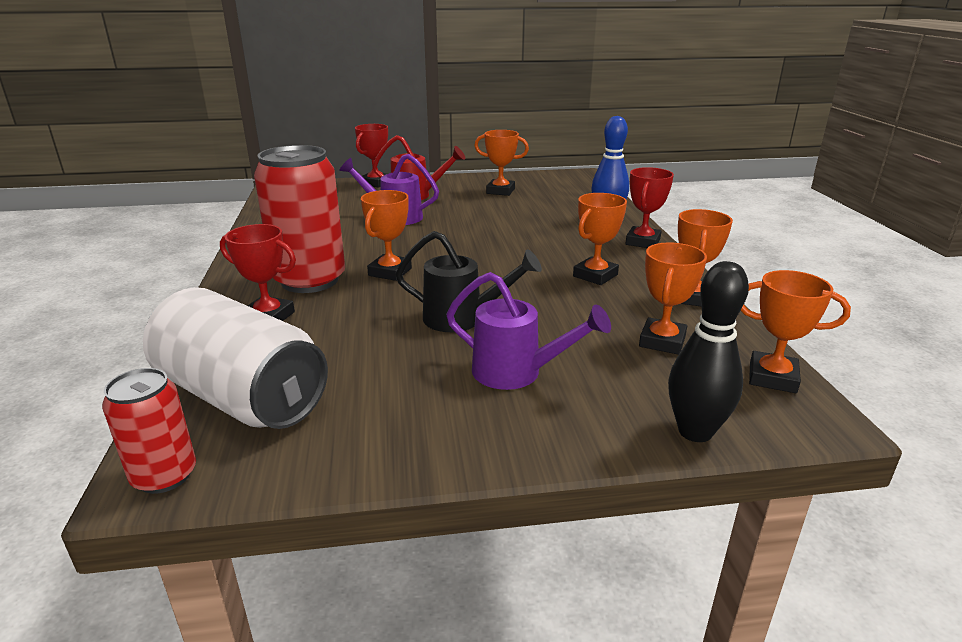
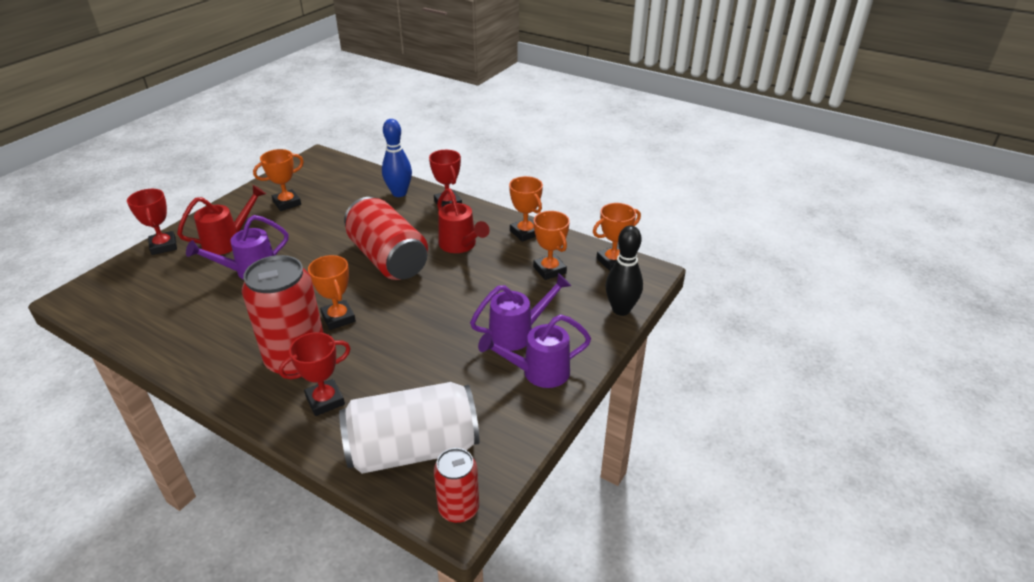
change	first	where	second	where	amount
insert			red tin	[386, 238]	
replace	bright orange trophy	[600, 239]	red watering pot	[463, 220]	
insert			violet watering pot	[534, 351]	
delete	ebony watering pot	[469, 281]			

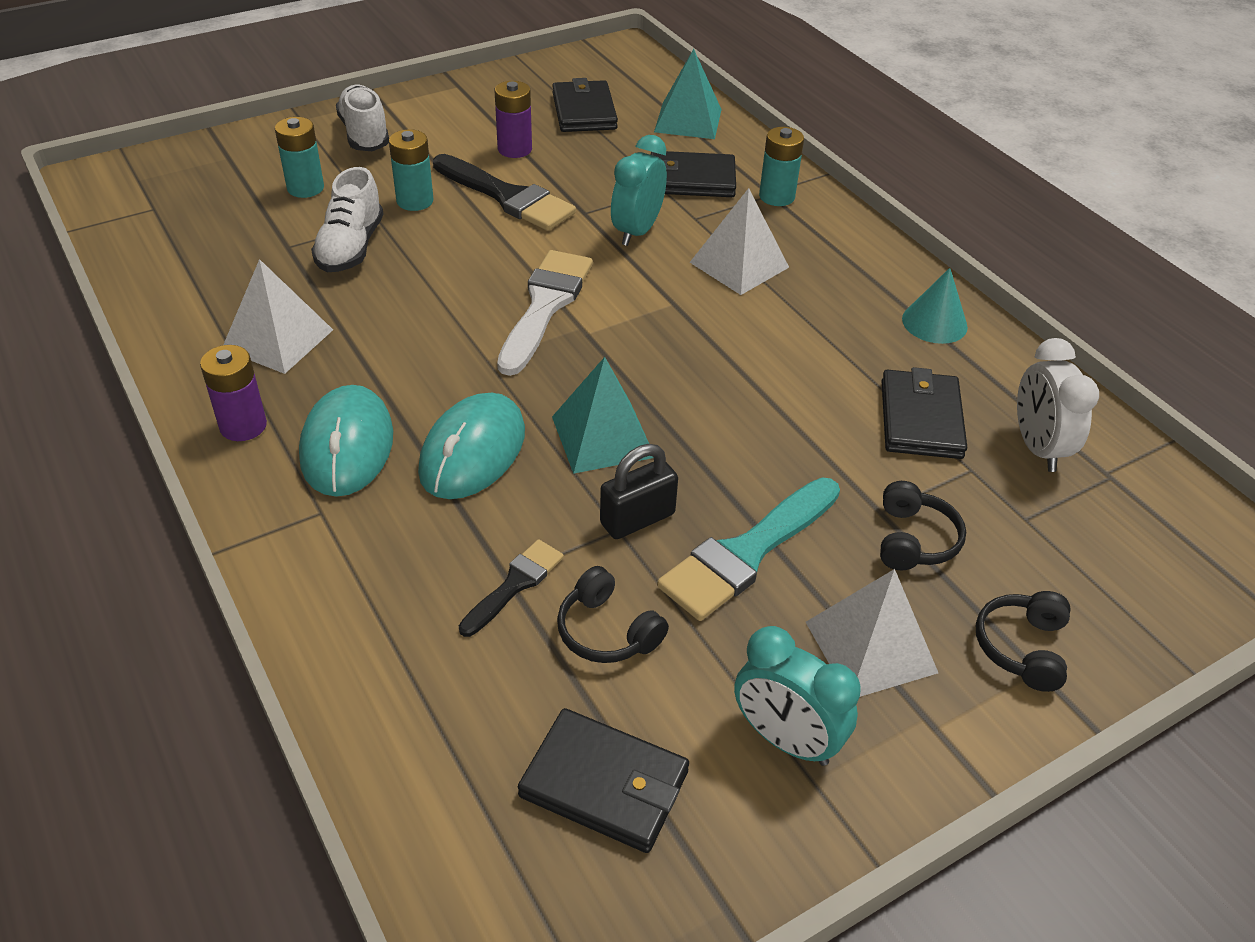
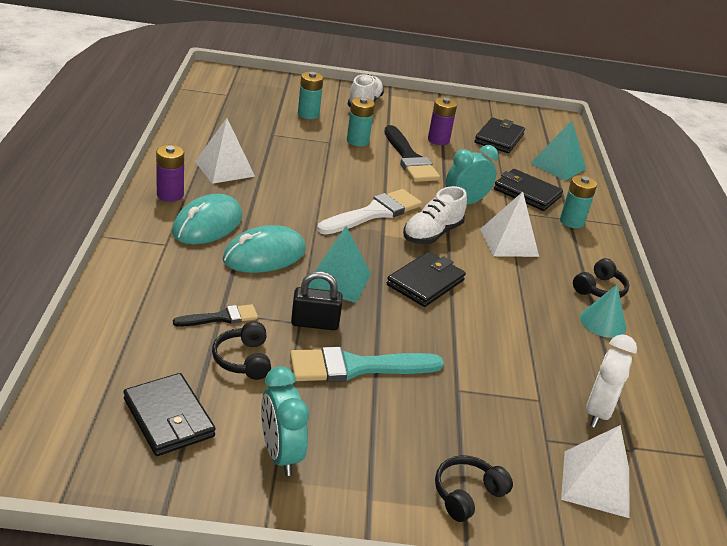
change	first	where	second	where	amount
move	ebony billfold	[924, 413]		[426, 279]	
move	snow-white shoe	[347, 219]		[435, 215]	
move	snow-white pyramid shape	[872, 633]		[595, 471]	
move	ebony over-ear headphones	[923, 525]		[601, 278]	

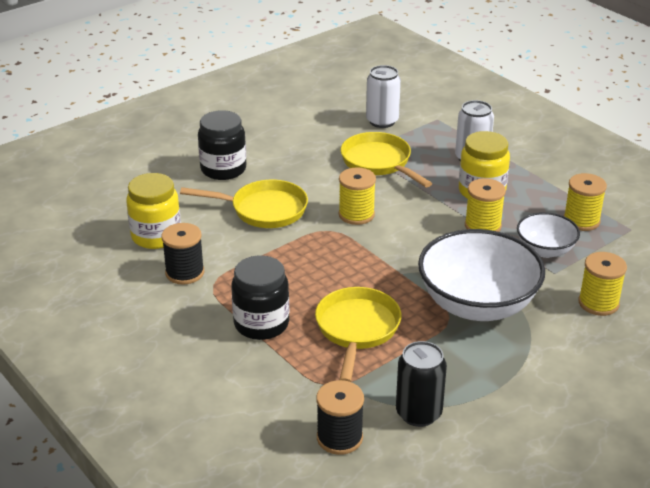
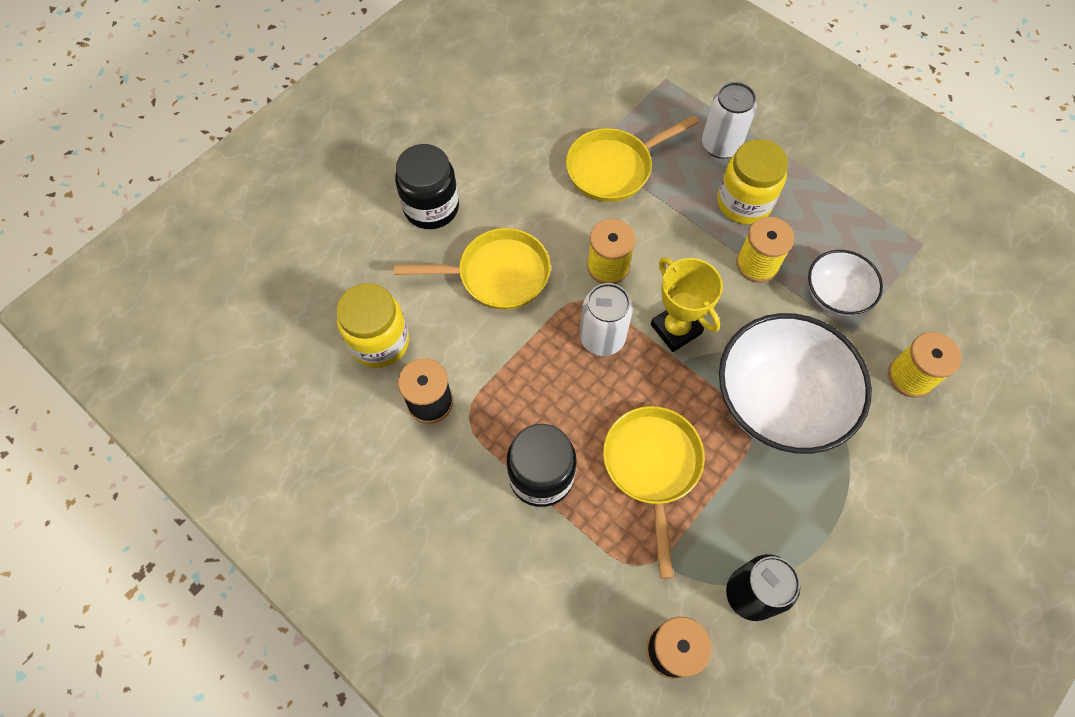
change	first	where	second	where	amount
rotate	golden pan	[386, 159]		[632, 158]	75 degrees counterclockwise
move	snow-white tin	[383, 96]		[606, 319]	
insert			golden trophy	[687, 304]	
delete	golden spool	[585, 202]			

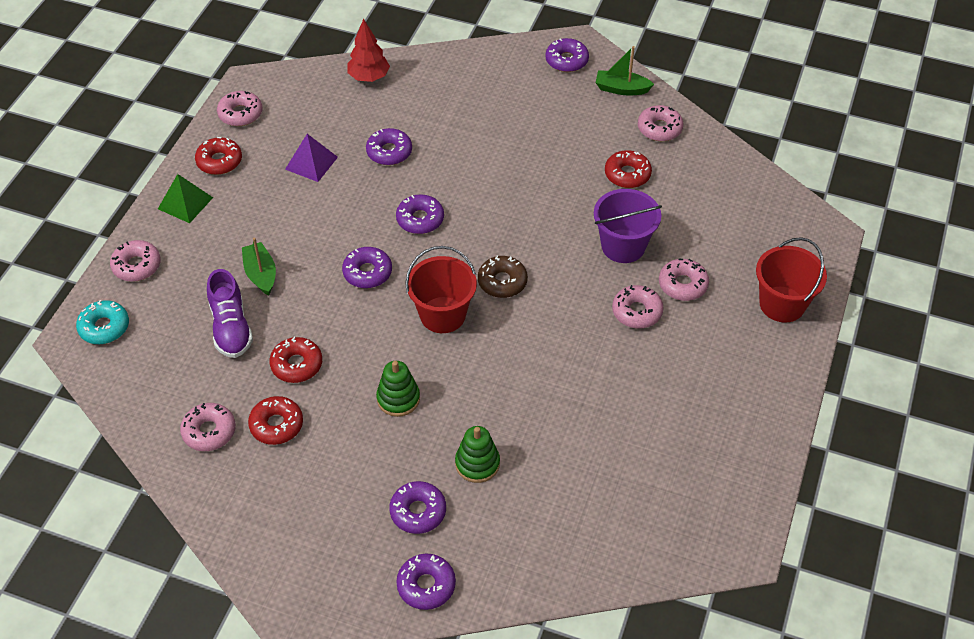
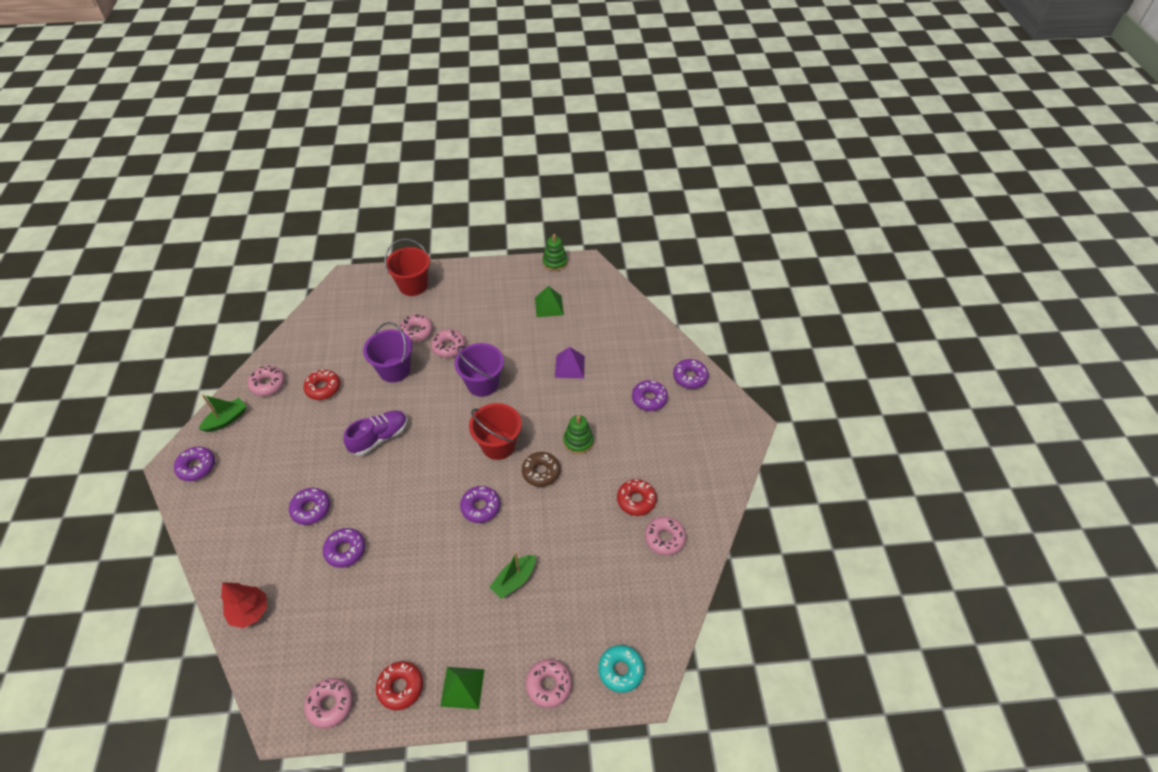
change	first	where	second	where	amount
rotate	green sailboat	[625, 71]		[222, 413]	120 degrees counterclockwise
move	violet glazed donut	[420, 214]		[309, 506]	
move	violet shoe	[230, 313]		[375, 433]	
insert			violet bucket	[479, 370]	
move	dark brown glazed donut	[503, 277]		[541, 469]	
insert			green pyramid shape	[549, 301]	
move	green stacking rings	[477, 454]		[555, 252]	
move	violet pyramid shape	[311, 158]		[570, 362]	
delete	red glazed donut	[296, 360]			

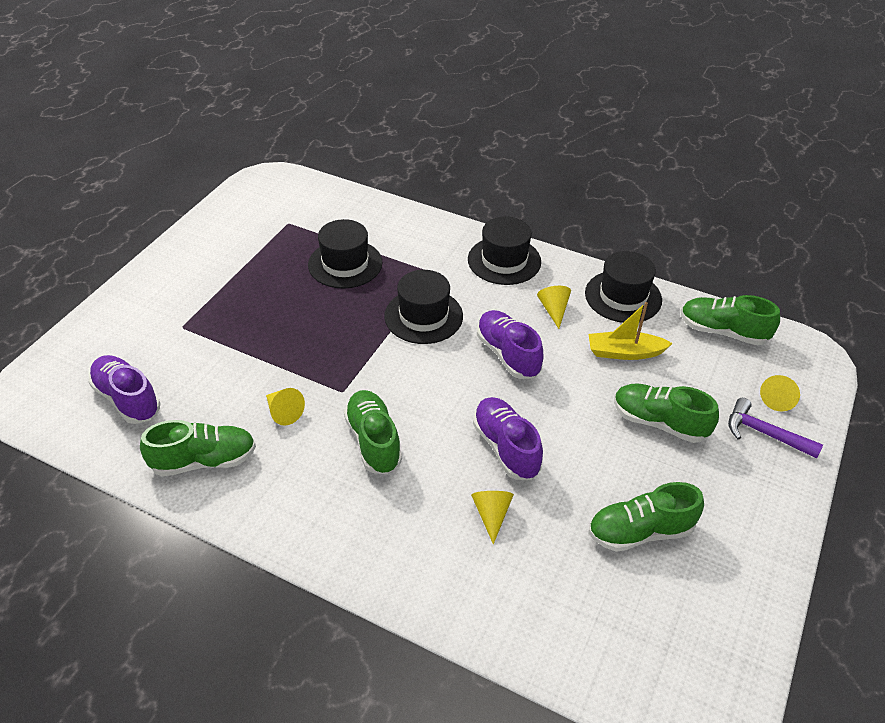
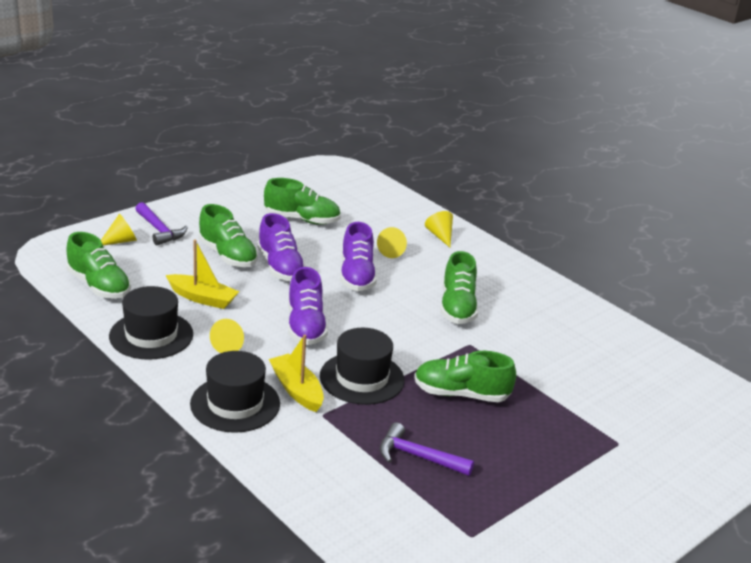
change	first	where	second	where	amount
move	violet shoe	[124, 389]		[281, 247]	
insert			golden sailboat	[296, 373]	
replace	ebony tall hat	[345, 254]	violet claw hammer	[427, 449]	
move	green shoe	[198, 448]		[465, 376]	
move	golden cone	[285, 407]		[439, 229]	

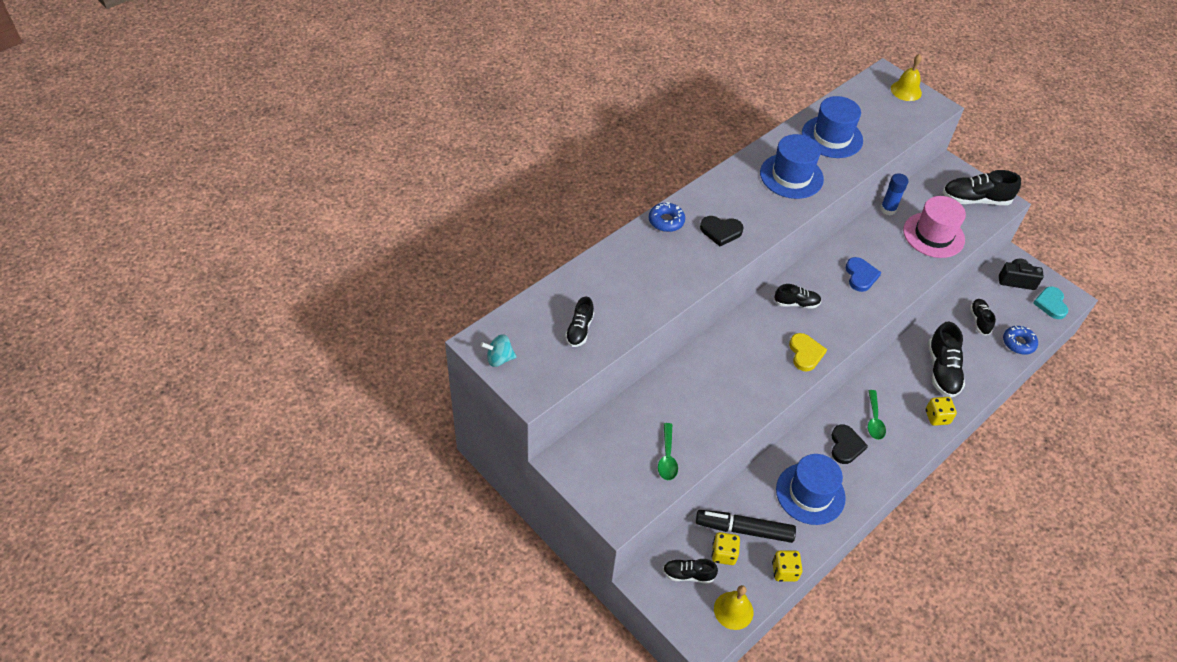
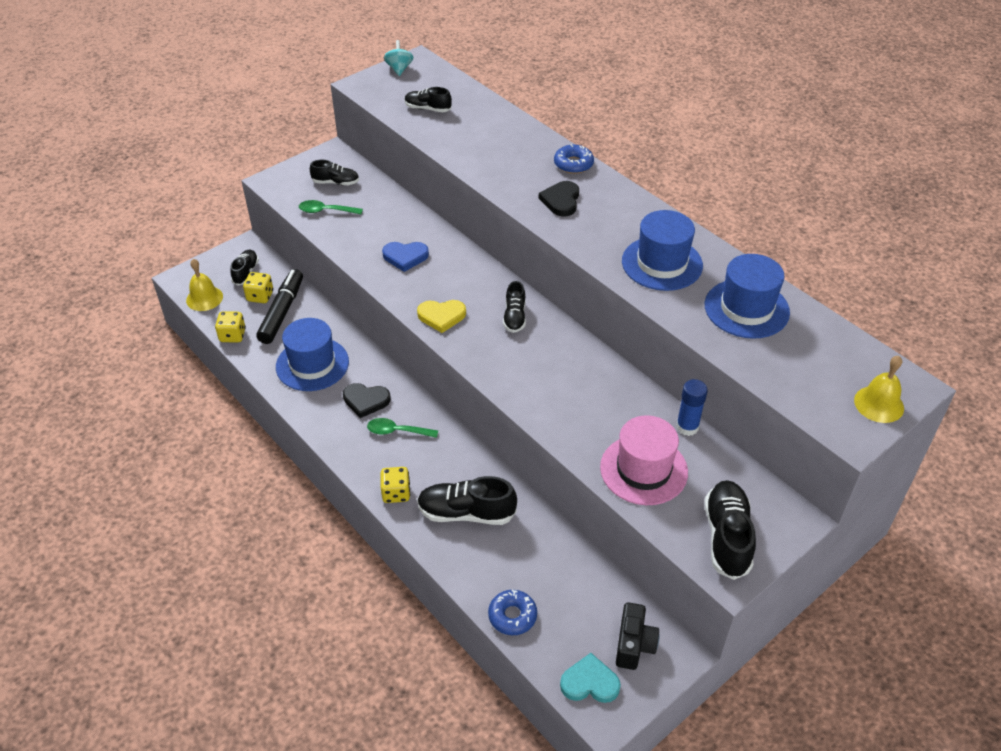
change	first	where	second	where	amount
move	ebony shoe	[983, 317]		[334, 172]	
move	cobalt love heart	[863, 274]		[405, 257]	

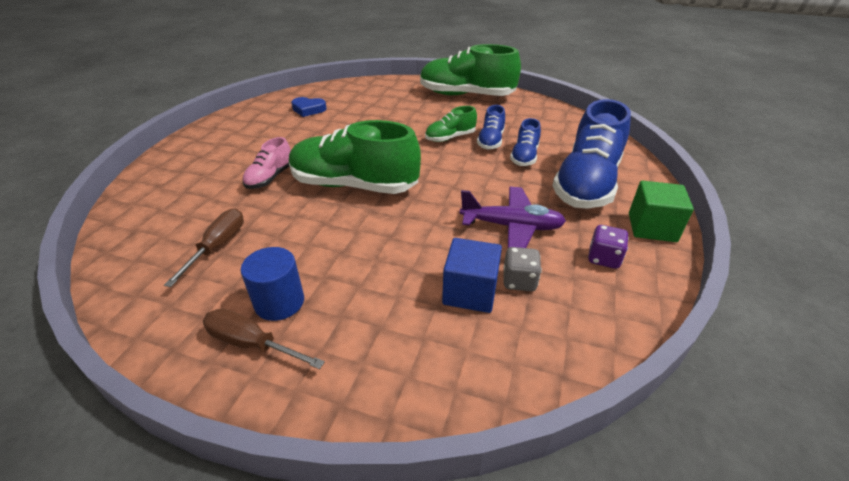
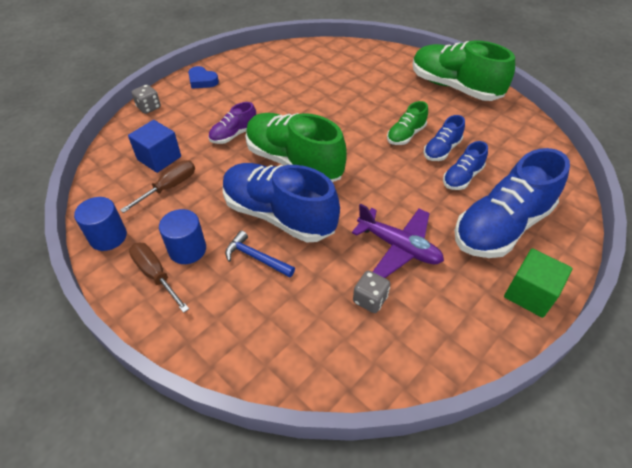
change	first	where	second	where	amount
insert			cobalt cylinder shape	[100, 224]	
move	cobalt cube	[472, 275]		[154, 146]	
insert			gray game die	[146, 99]	
move	cobalt love heart	[309, 107]		[203, 77]	
recolor	rose-pink shoe	[266, 163]	violet shoe	[232, 123]	
insert			cobalt shoe	[281, 202]	
insert			cobalt claw hammer	[260, 253]	
rotate	green shoe	[451, 124]		[407, 123]	45 degrees counterclockwise
delete	violet game die	[608, 247]			

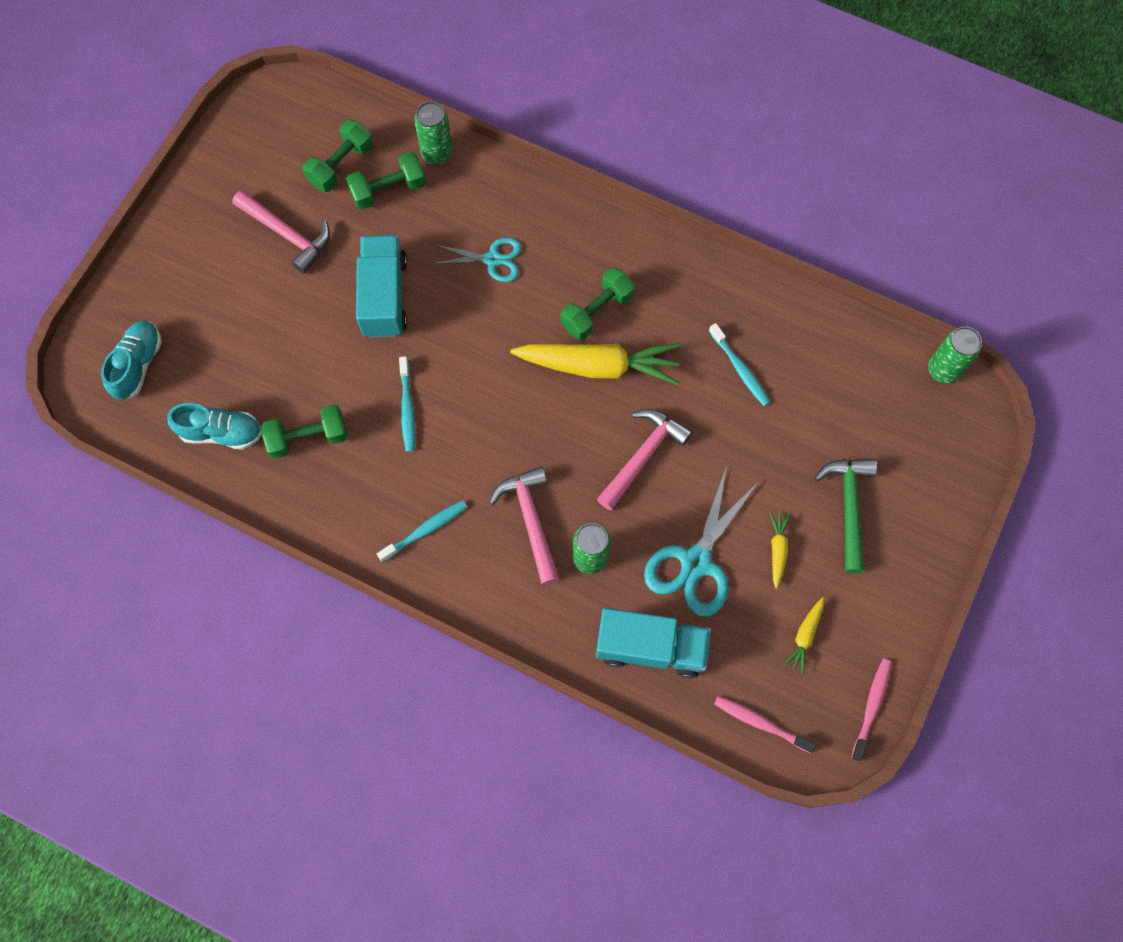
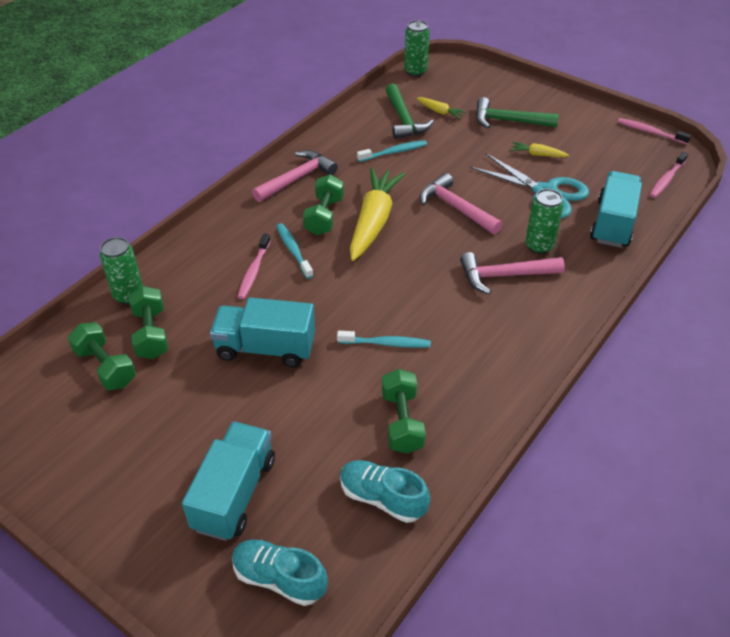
change	first	where	second	where	amount
insert			aqua lorry	[228, 481]	
replace	aqua scissors	[476, 259]	rose-pink toothbrush	[253, 266]	
move	rose-pink claw hammer	[281, 232]		[295, 176]	
move	aqua toothbrush	[422, 531]		[294, 251]	
rotate	green dumbbell	[597, 303]		[323, 204]	45 degrees clockwise
rotate	aqua shoe	[214, 426]		[385, 491]	75 degrees counterclockwise
insert			green claw hammer	[410, 111]	
move	golden root vegetable	[803, 635]		[441, 108]	

